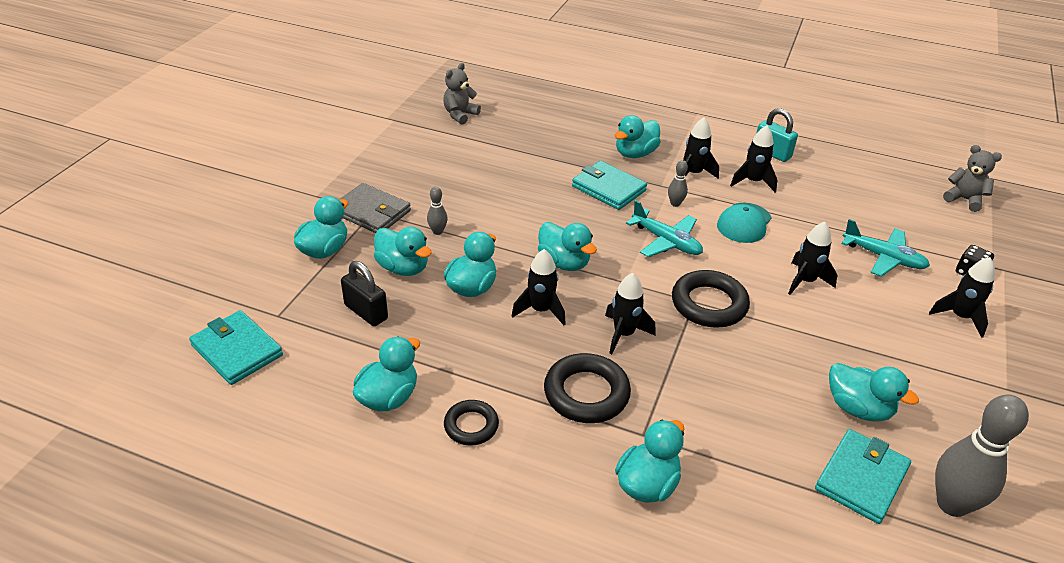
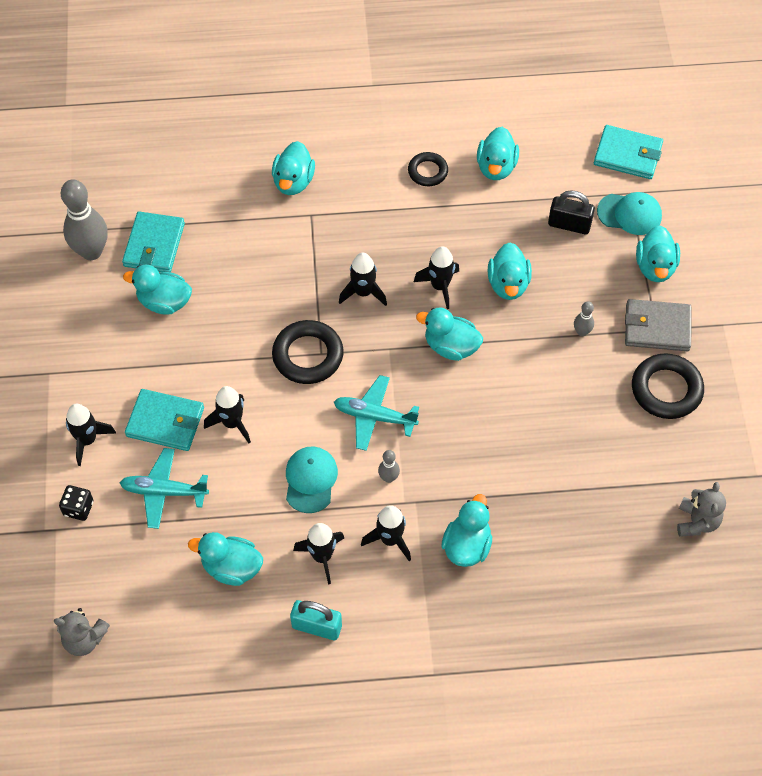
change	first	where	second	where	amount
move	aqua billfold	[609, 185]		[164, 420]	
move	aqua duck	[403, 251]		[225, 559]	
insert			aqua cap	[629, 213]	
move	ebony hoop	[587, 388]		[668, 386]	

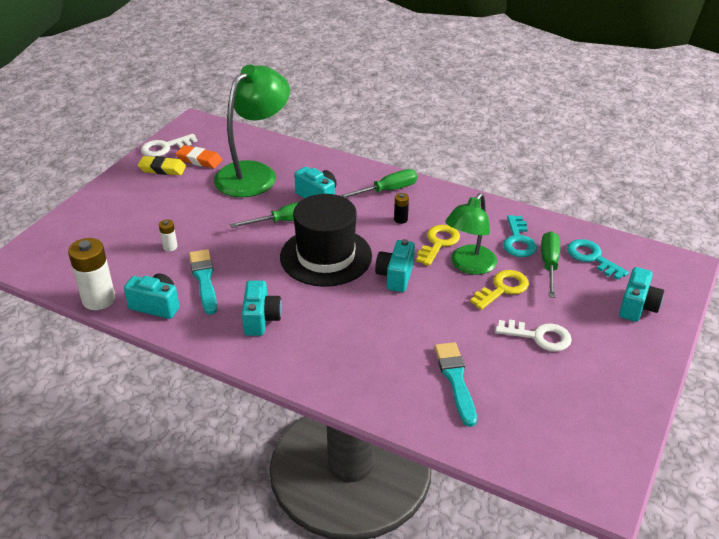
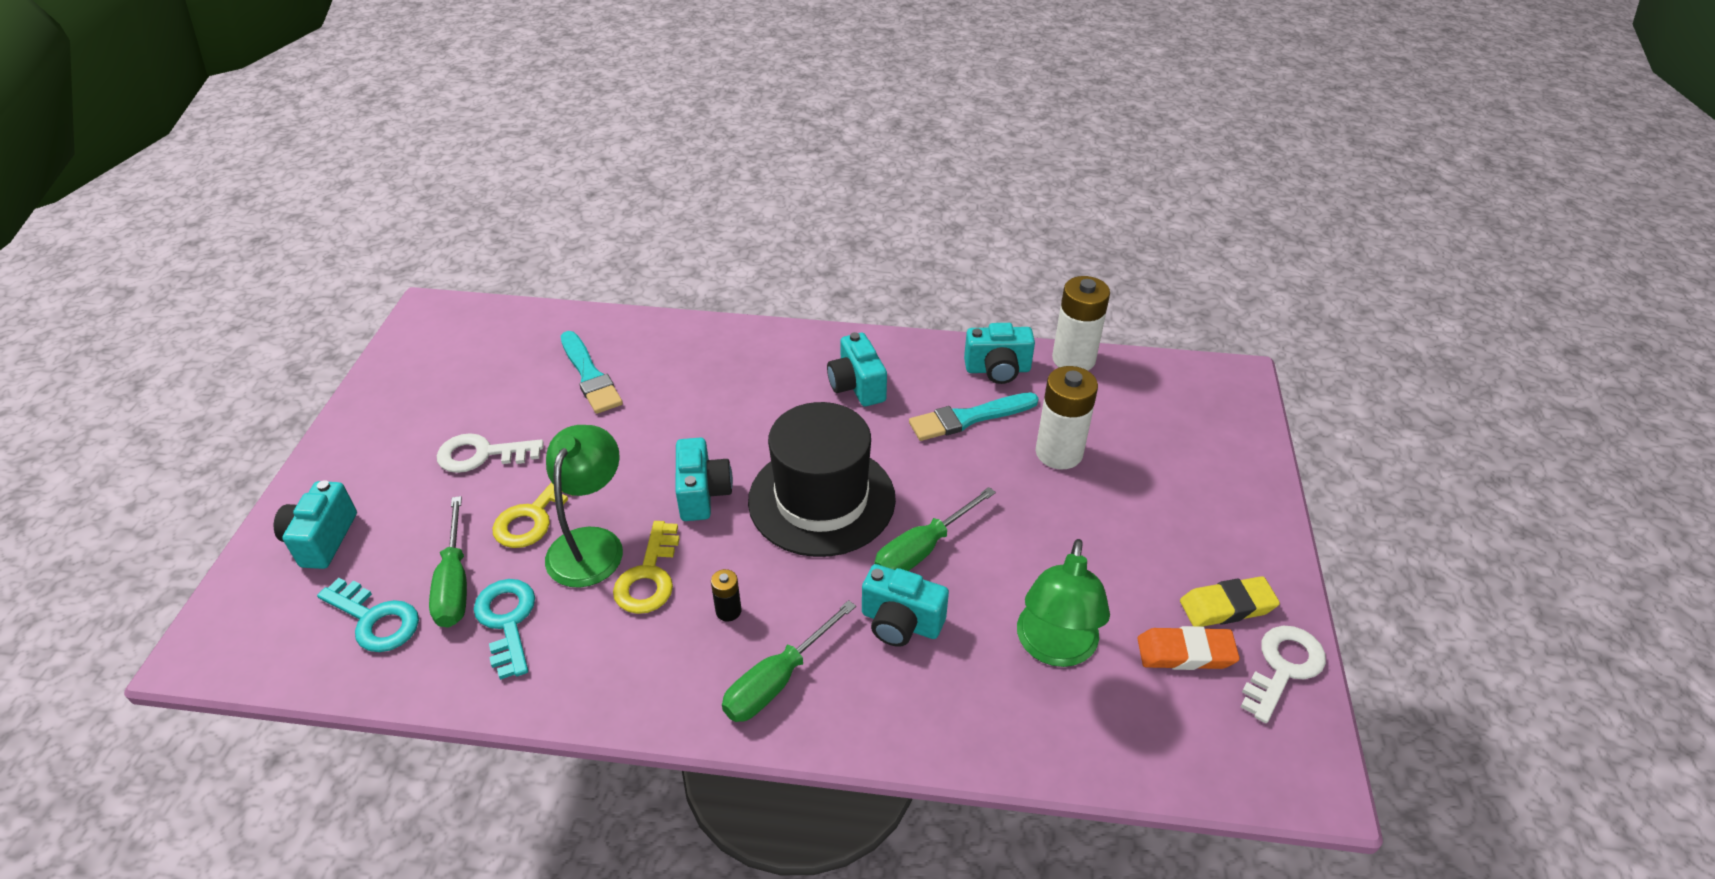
change	first	where	second	where	amount
rotate	aqua brush	[203, 282]		[974, 417]	105 degrees clockwise
resize	green desk lamp	[252, 131]		[1063, 603]	x0.66
resize	snow-white AA battery	[168, 235]		[1067, 417]	x2.11

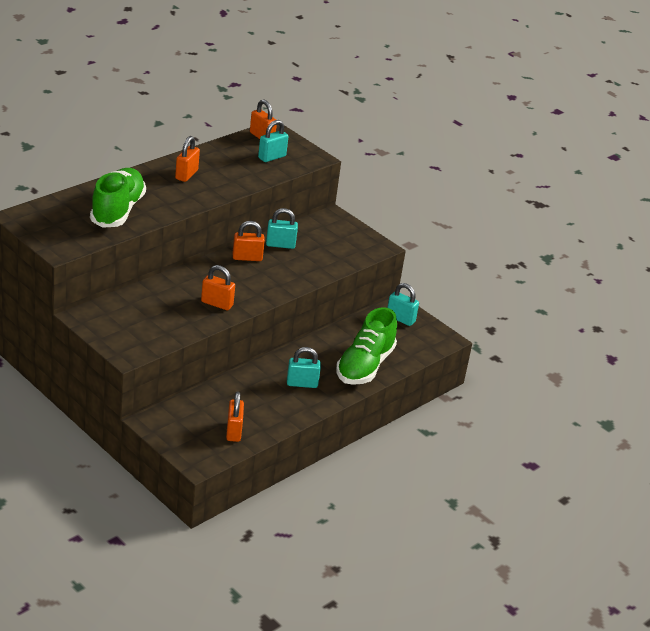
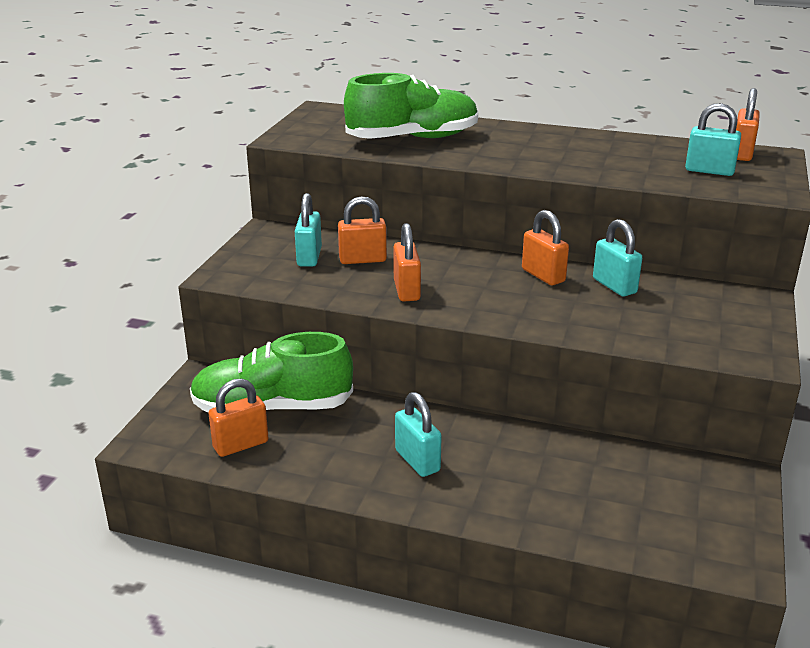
change	first	where	second	where	amount
move	green shoe	[366, 346]		[271, 372]	
move	aqua padlock	[403, 304]		[308, 230]	
move	bright orange padlock	[187, 159]		[362, 230]	

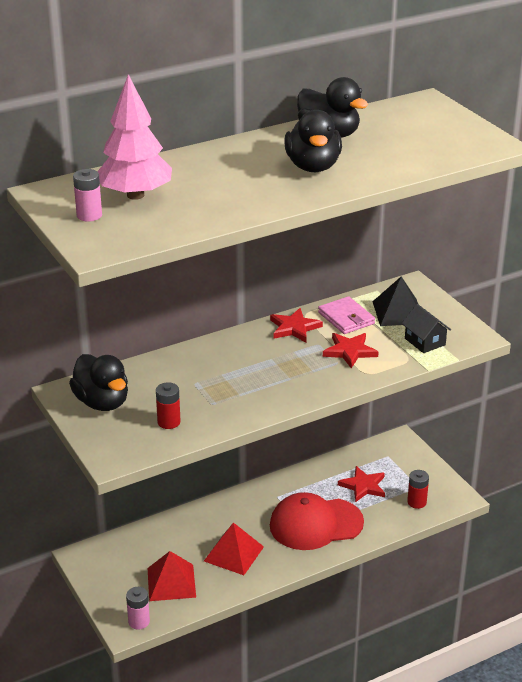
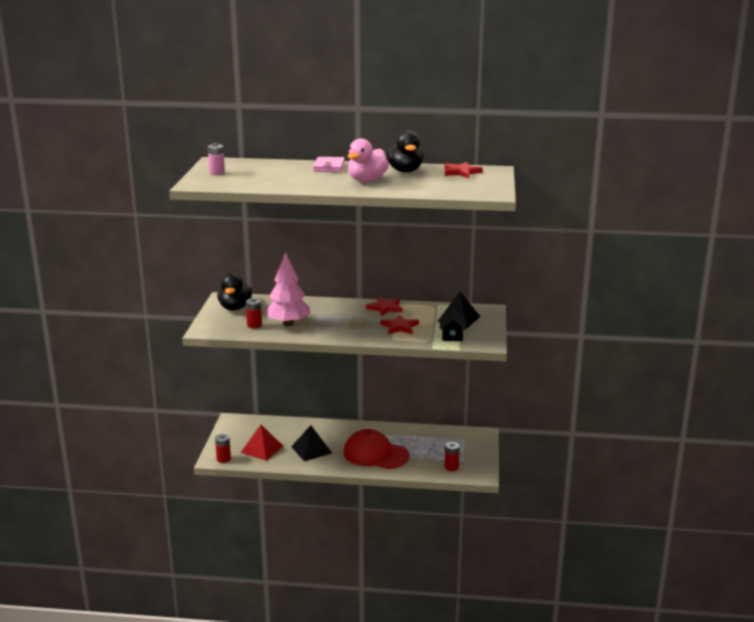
change	first	where	second	where	amount
recolor	rose-pink AA battery	[138, 608]	red AA battery	[223, 448]	
move	rose-pink fir tree	[134, 137]		[287, 289]	
recolor	red pyramid shape	[234, 548]	ebony pyramid shape	[311, 443]	
move	rose-pink billfold	[346, 315]		[329, 164]	
recolor	ebony duck	[313, 141]	rose-pink duck	[368, 160]	
move	red star	[361, 484]		[463, 170]	

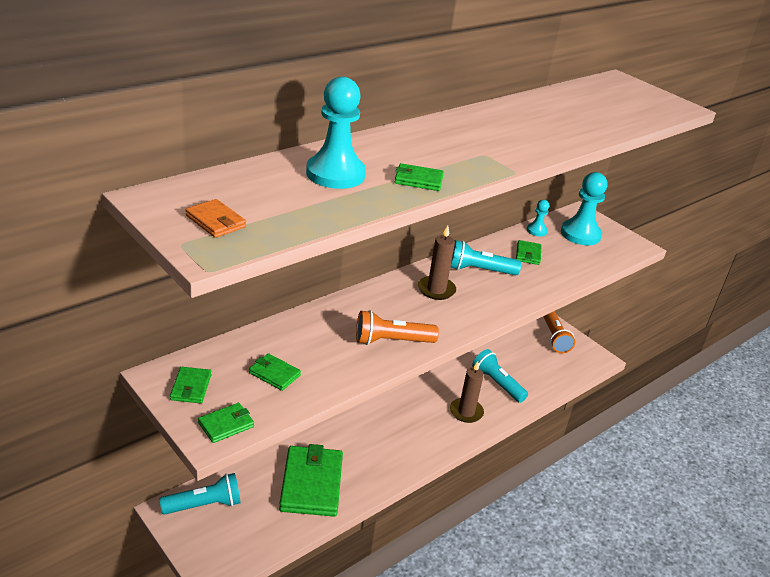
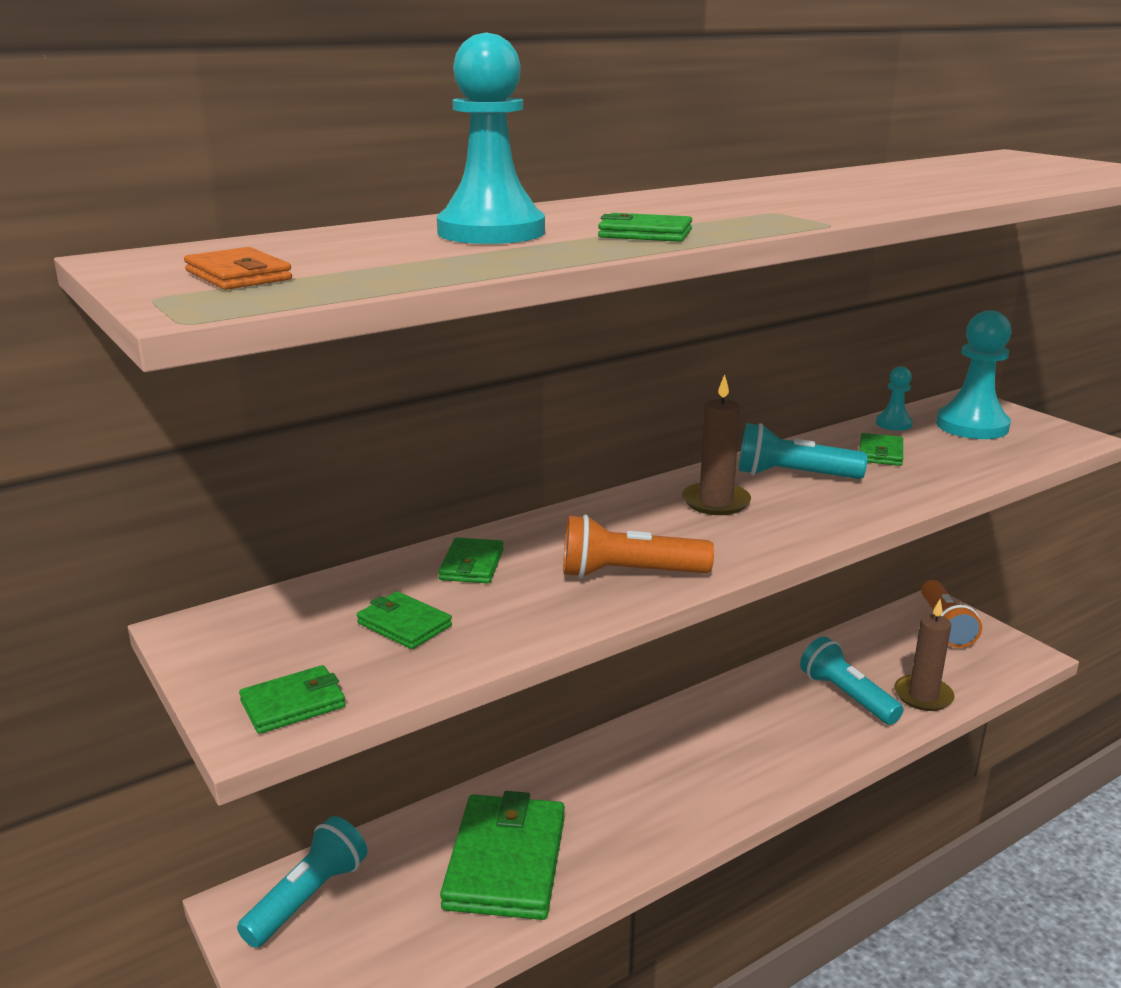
change	first	where	second	where	amount
rotate	aqua flashlight	[200, 494]		[302, 882]	45 degrees counterclockwise
move	green billfold	[190, 385]		[471, 560]	
move	dark brown wax candle	[467, 392]		[924, 655]	

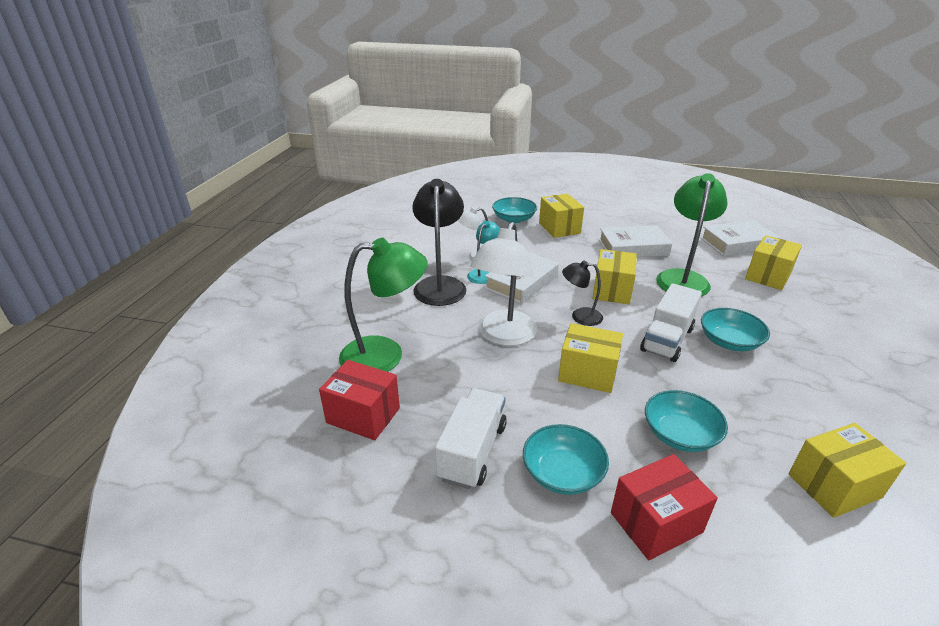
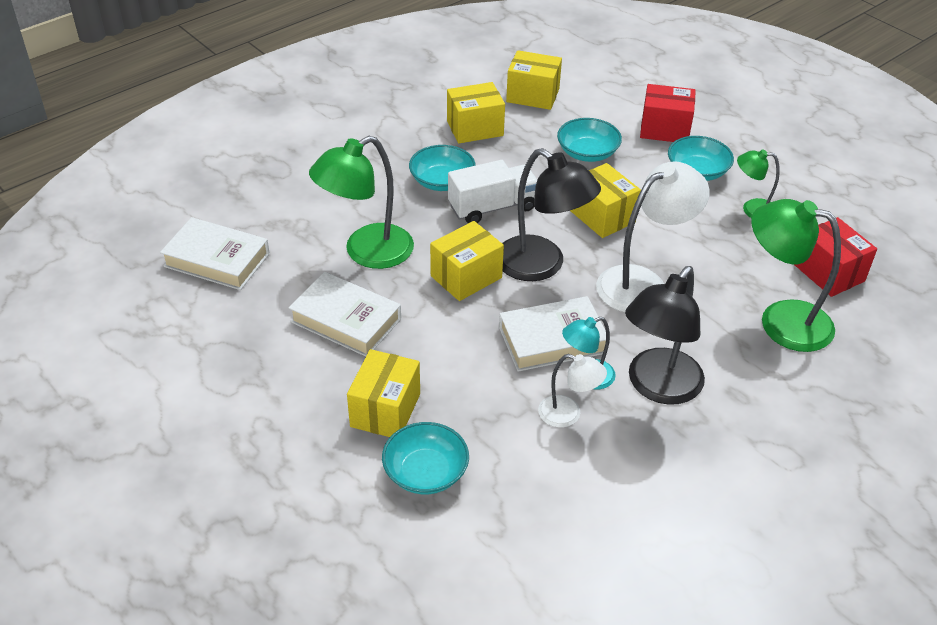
change	first	where	second	where	amount
move	golden box	[773, 262]		[476, 112]	
resize	ebony desk lamp	[582, 293]		[551, 214]	x1.85
replace	snow-white lorry	[471, 438]	green desk lamp	[758, 183]	

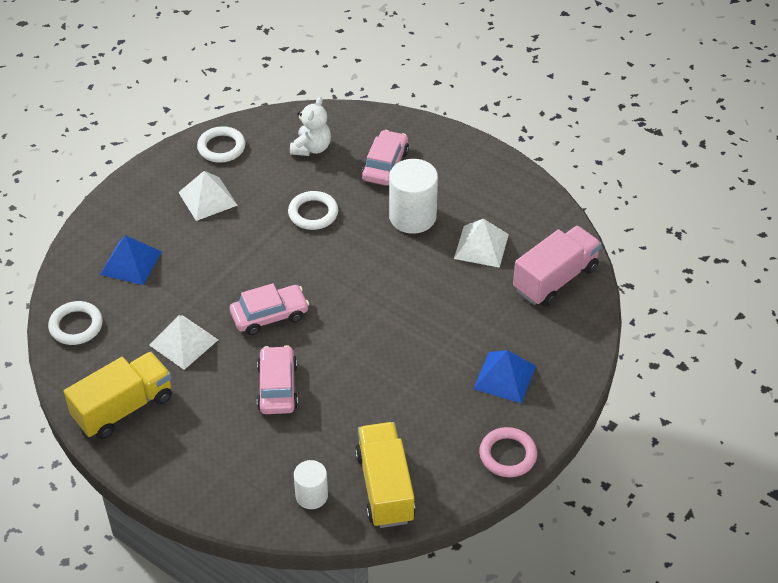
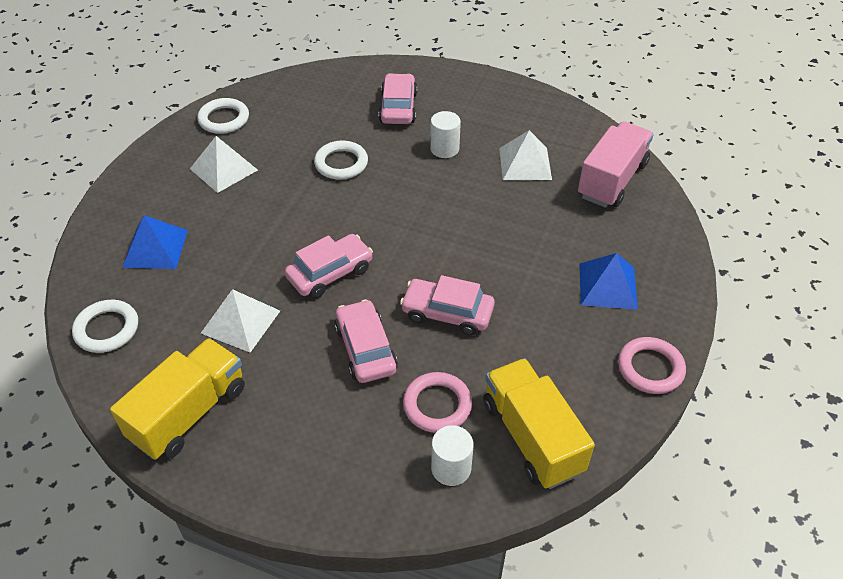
change	first	where	second	where	amount
insert			rose-pink car	[447, 305]	
insert			rose-pink hoop	[437, 402]	
resize	snow-white cylinder shape	[413, 196]		[445, 134]	x0.59
delete	snow-white stuffed bear	[310, 126]			

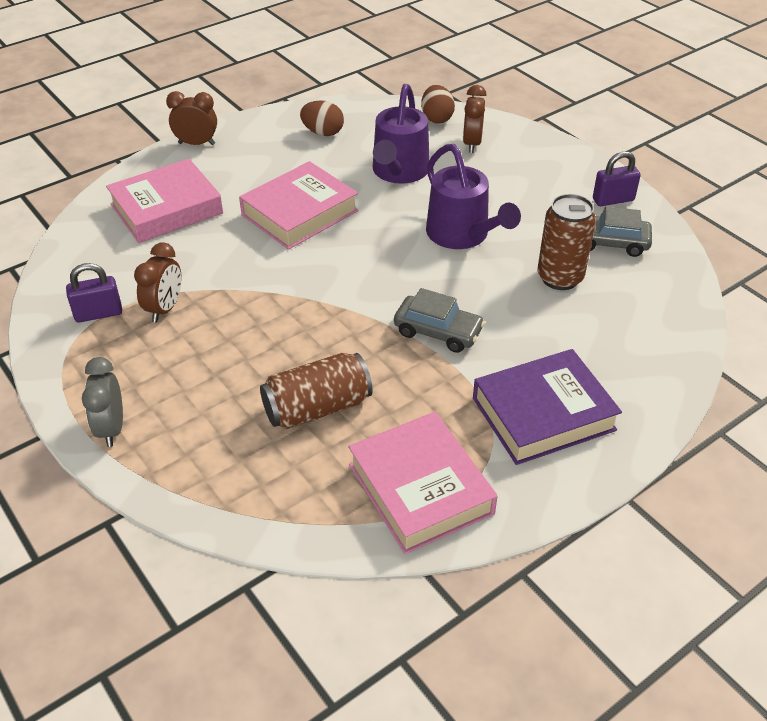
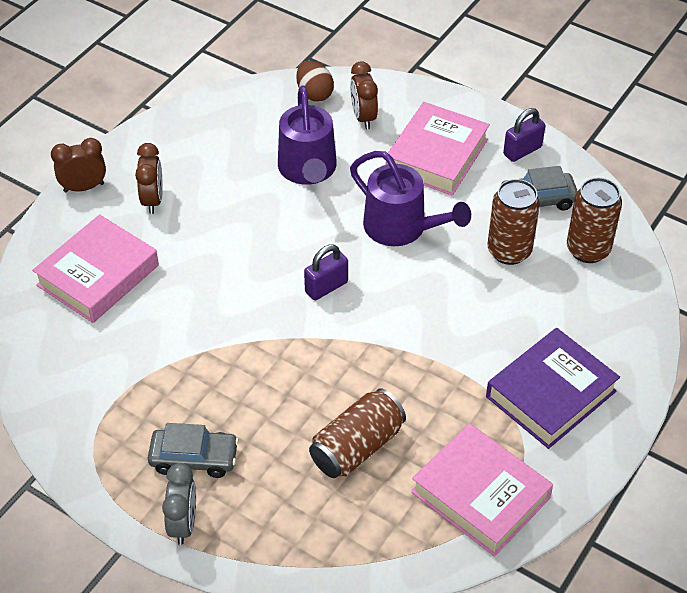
change	first	where	second	where	amount
move	dark brown clock	[157, 282]		[149, 178]	
move	gray car	[439, 320]		[193, 450]	
rotate	gray clock	[102, 402]		[179, 504]	150 degrees counterclockwise
move	violet padlock	[94, 293]		[326, 273]	
move	rose-pink hardcover	[298, 205]		[438, 149]	
insert			dark brown tin	[594, 220]	
delete	dark brown toy egg	[322, 118]			

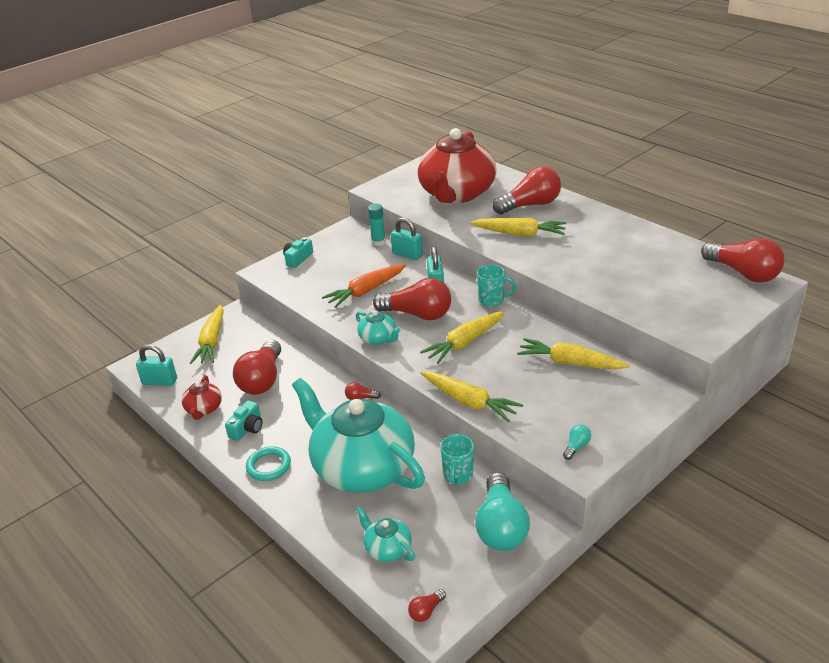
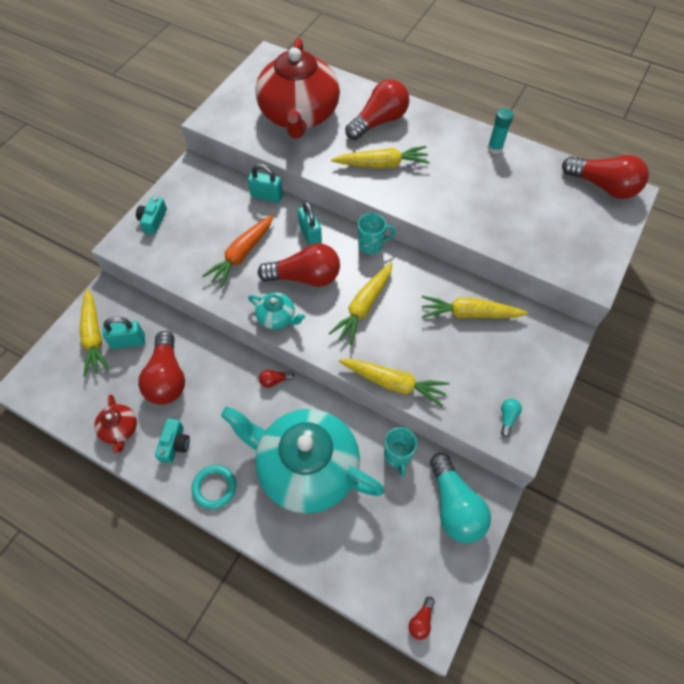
change	first	where	second	where	amount
move	aqua padlock	[156, 365]		[124, 333]	
move	aqua glue stick	[377, 225]		[500, 131]	
delete	aqua tea pot	[385, 534]			

